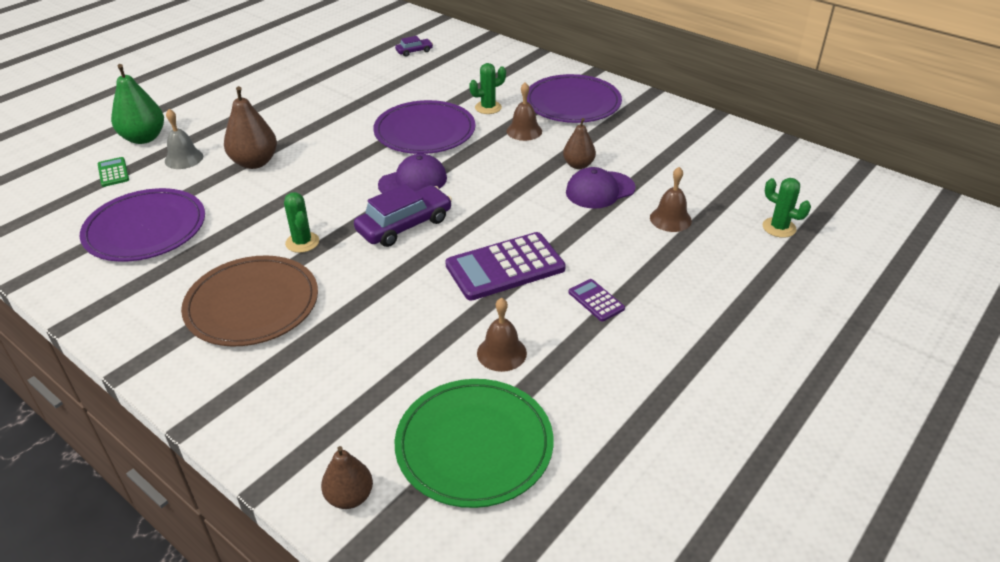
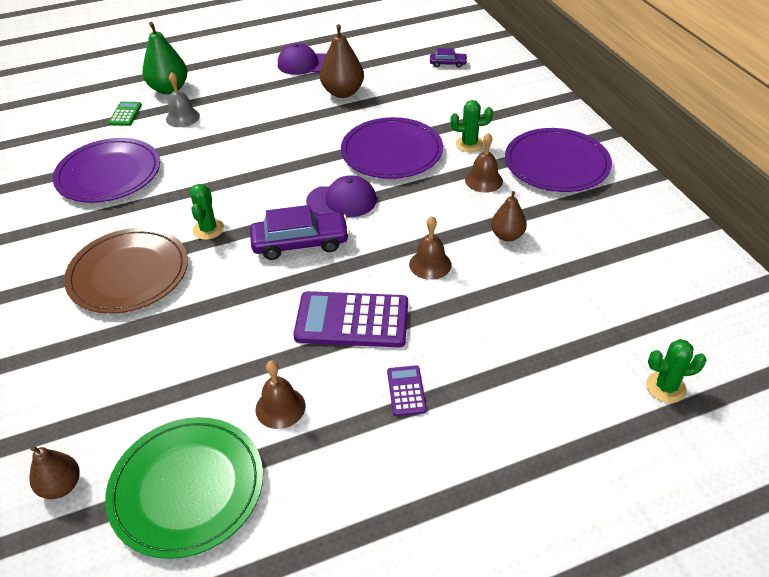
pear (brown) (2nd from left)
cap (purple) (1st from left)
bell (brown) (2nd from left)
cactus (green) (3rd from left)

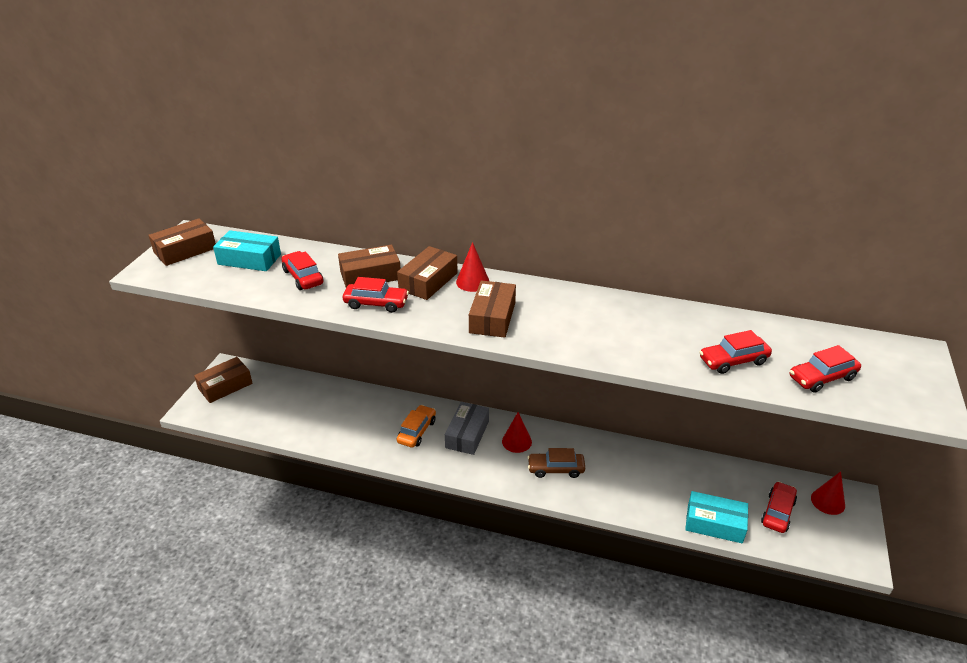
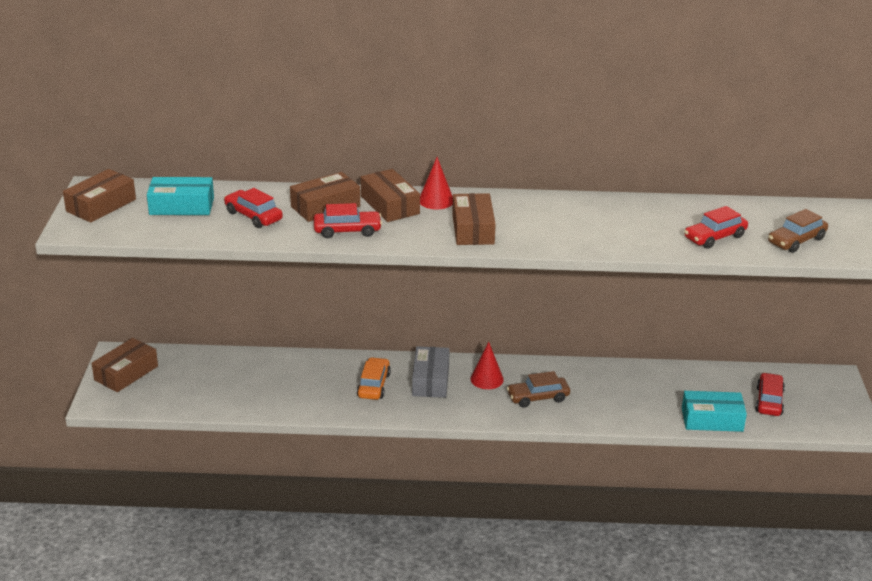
box (brown) (4th from left)
car (brown) (2nd from left)
cone (red) (3rd from left in the first image)

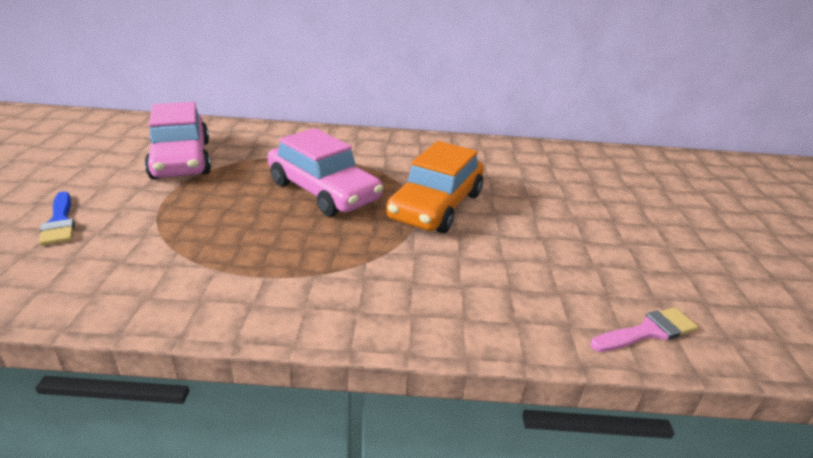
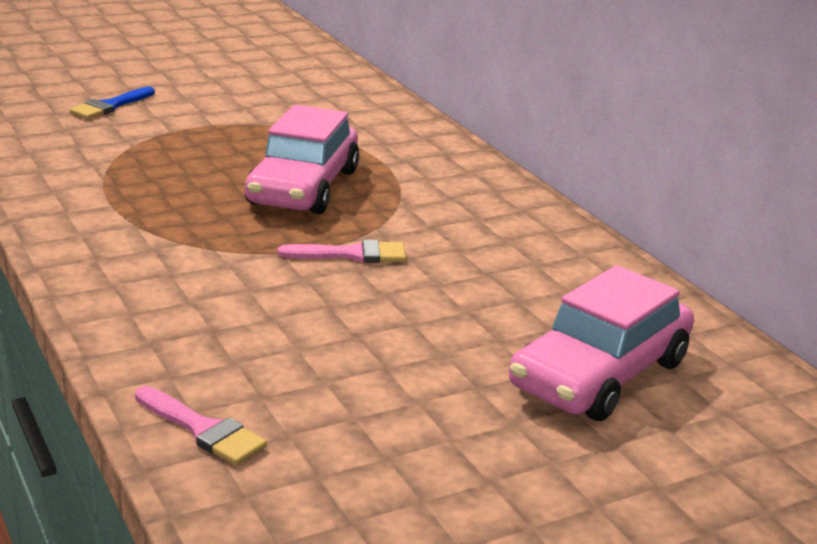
car (pink) (2nd from left)
brush (pink) (2nd from left)

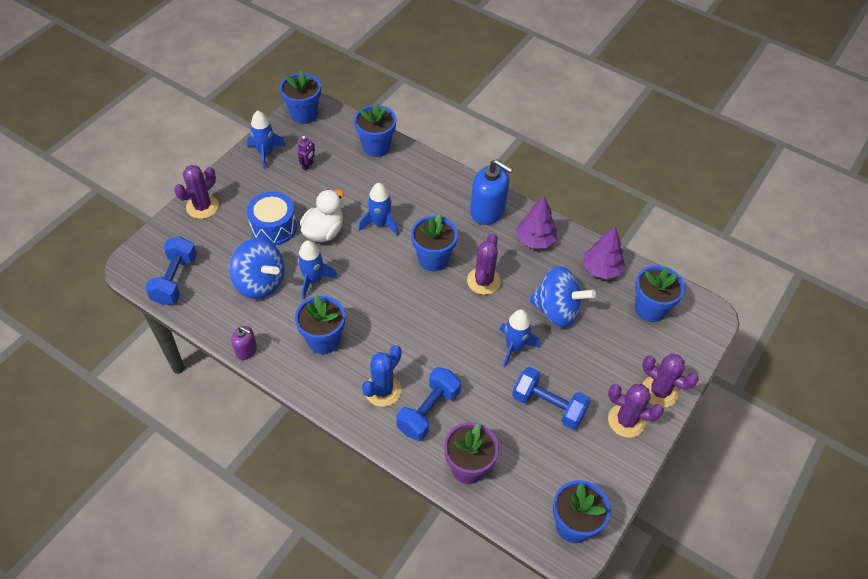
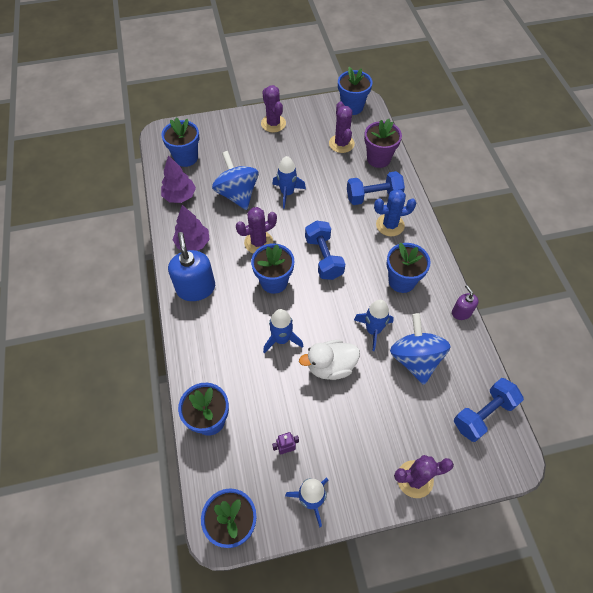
drum (blue)
dumbbell (blue) (1st from left)
cactus (purple) (3rd from left)

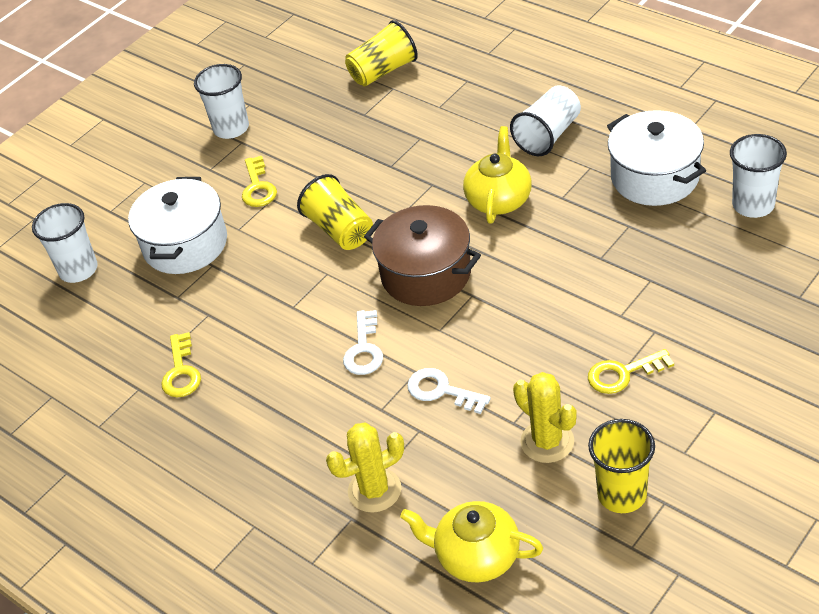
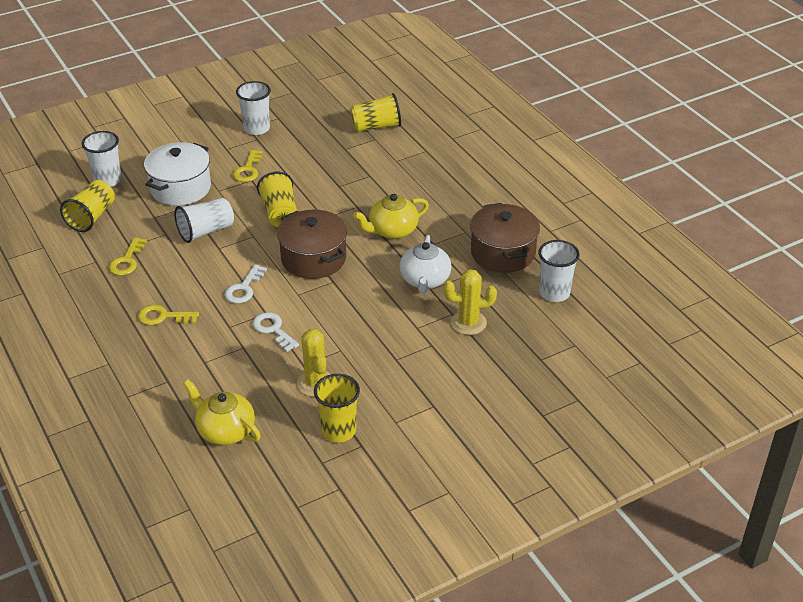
cactus (yellow) (2nd from left)
teapot (yellow) (2nd from left)
cup (white) (2nd from left)
key (yellow) (2nd from left)
pot (brown) (2nd from left)
cup (yellow) (1st from left)
teapot (white)

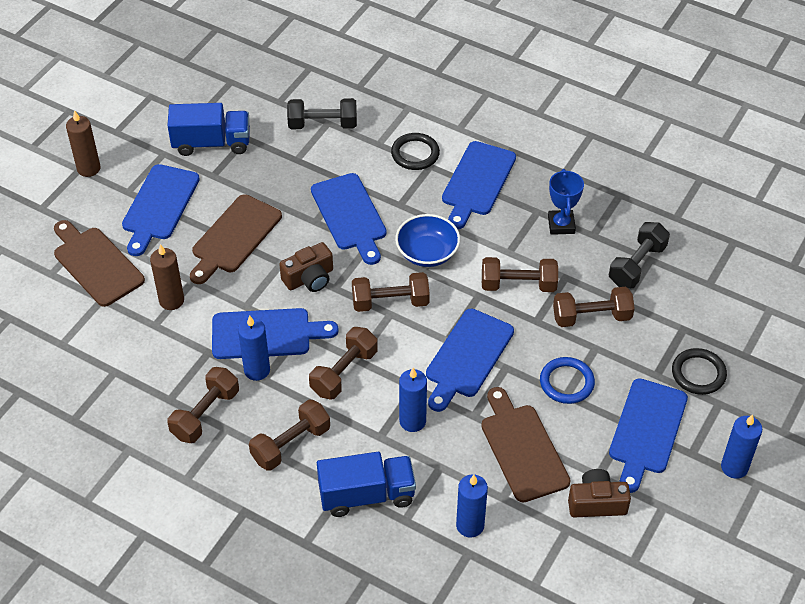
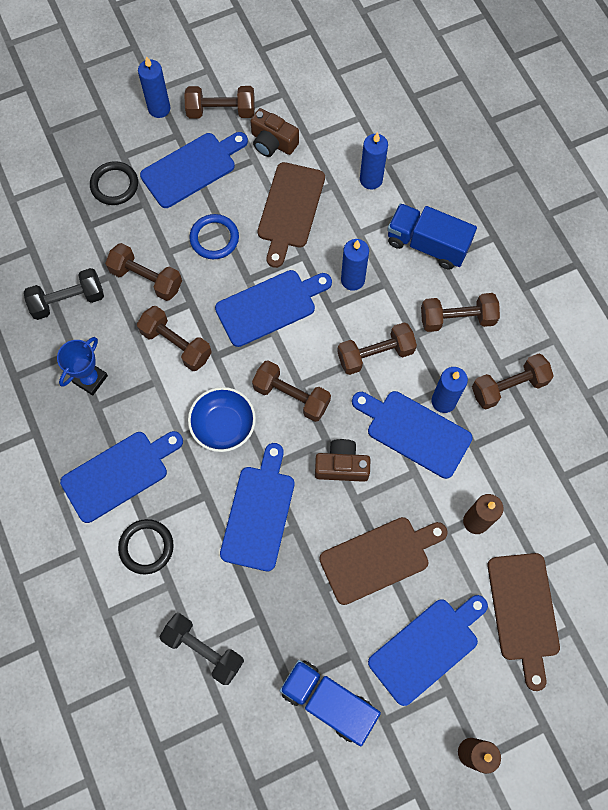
dumbbell (brown) (3rd from left)

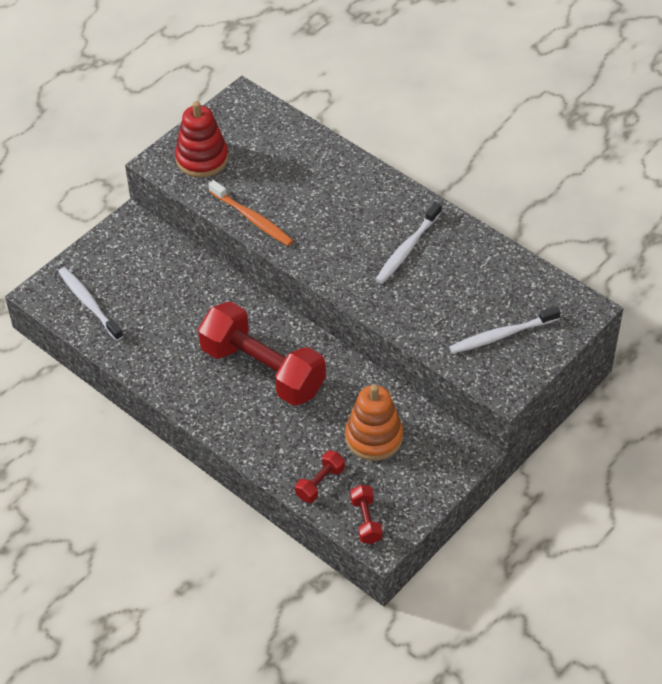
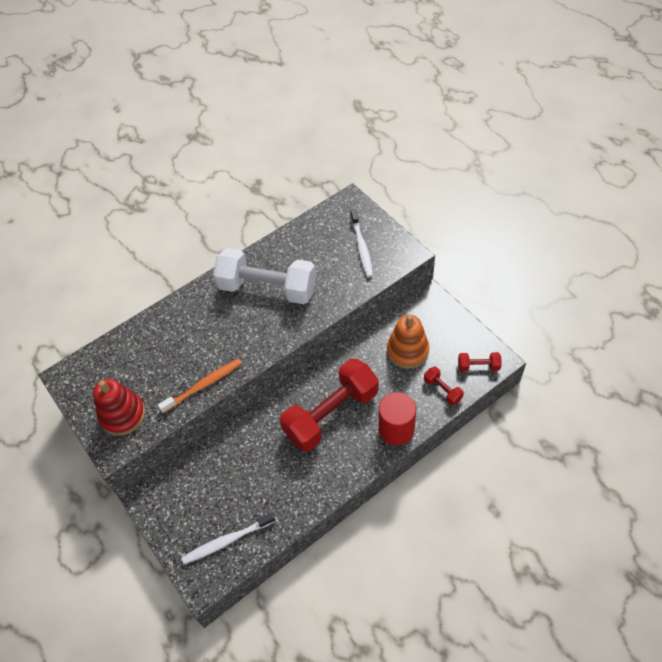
dumbbell (white)
cylinder (red)

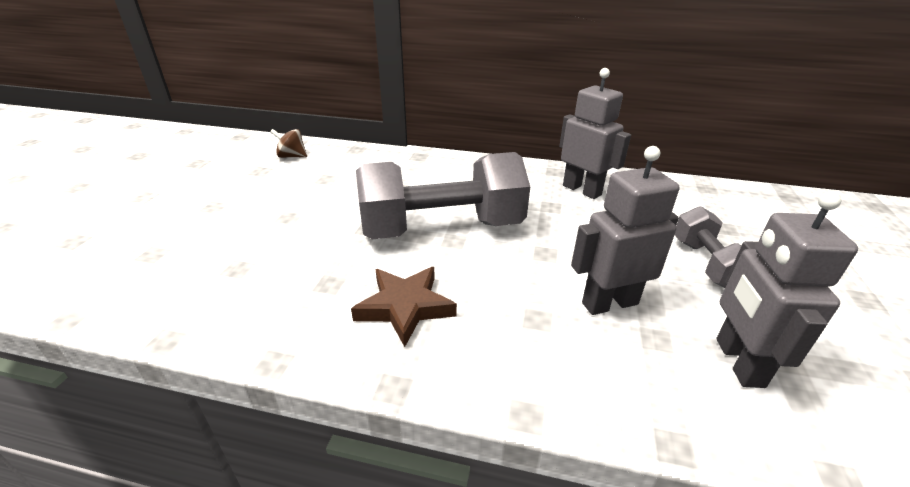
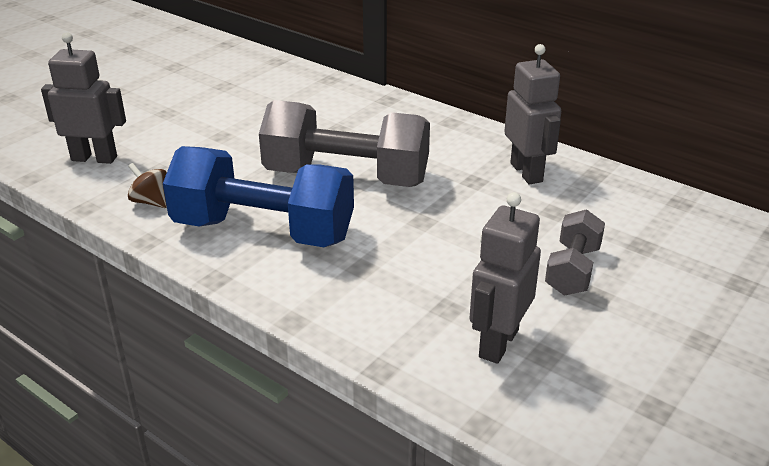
spinning top (brown)
dumbbell (blue)
robot (grey) (1st from left)

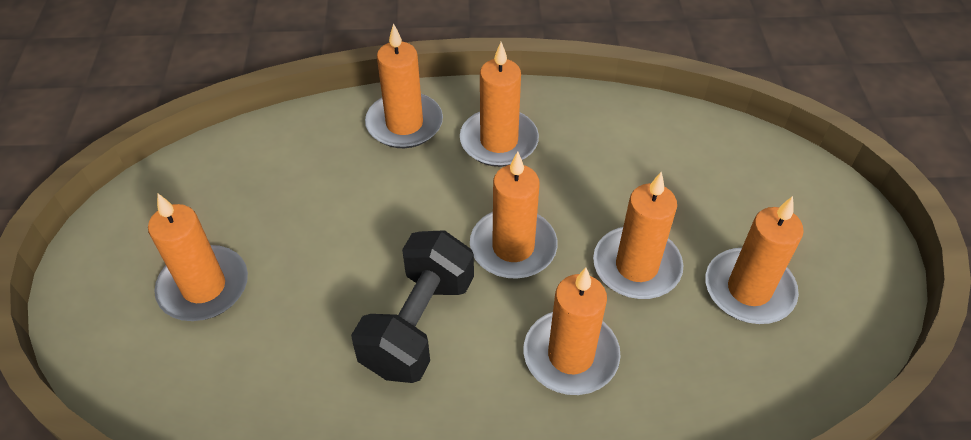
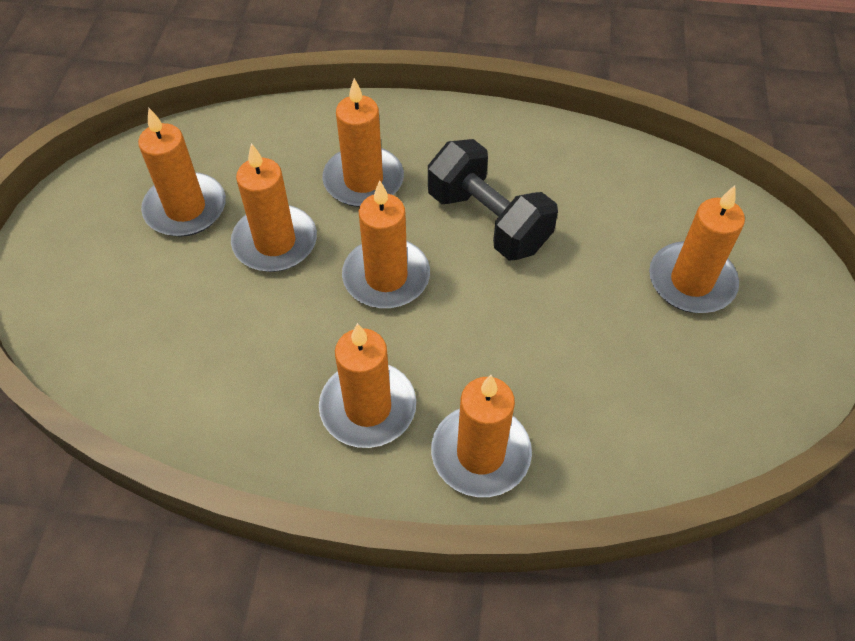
dumbbell (black)

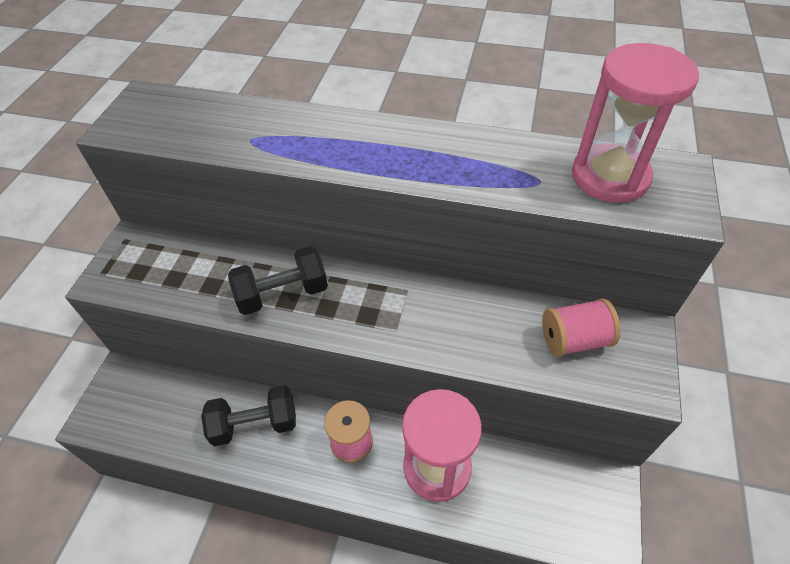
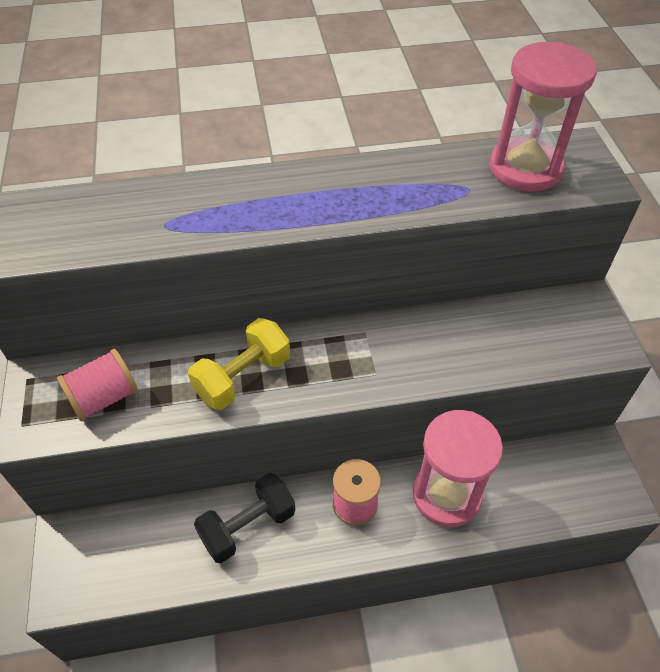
dumbbell (yellow)
spool (pink) (1st from left)

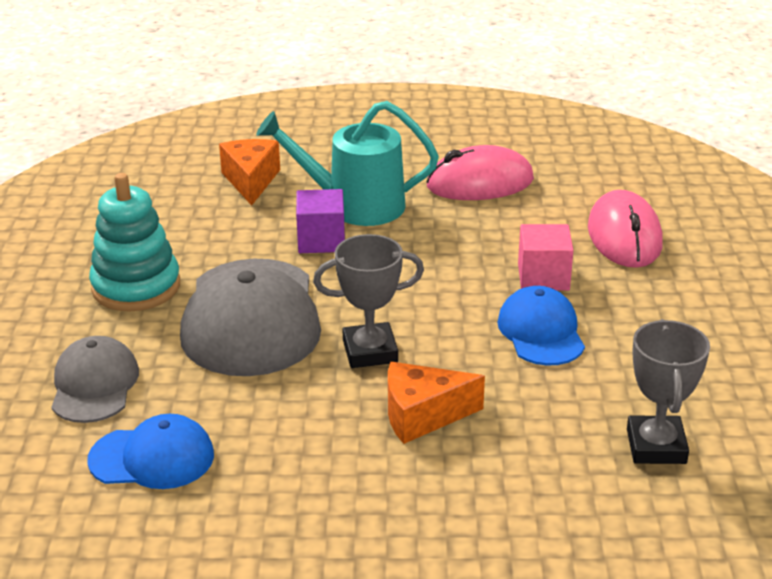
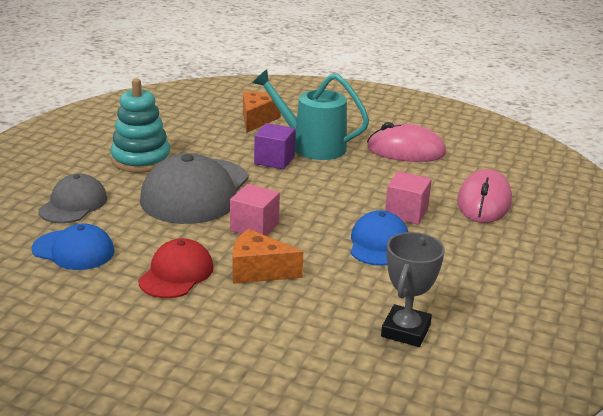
cube (pink) (1st from left)
cap (red)

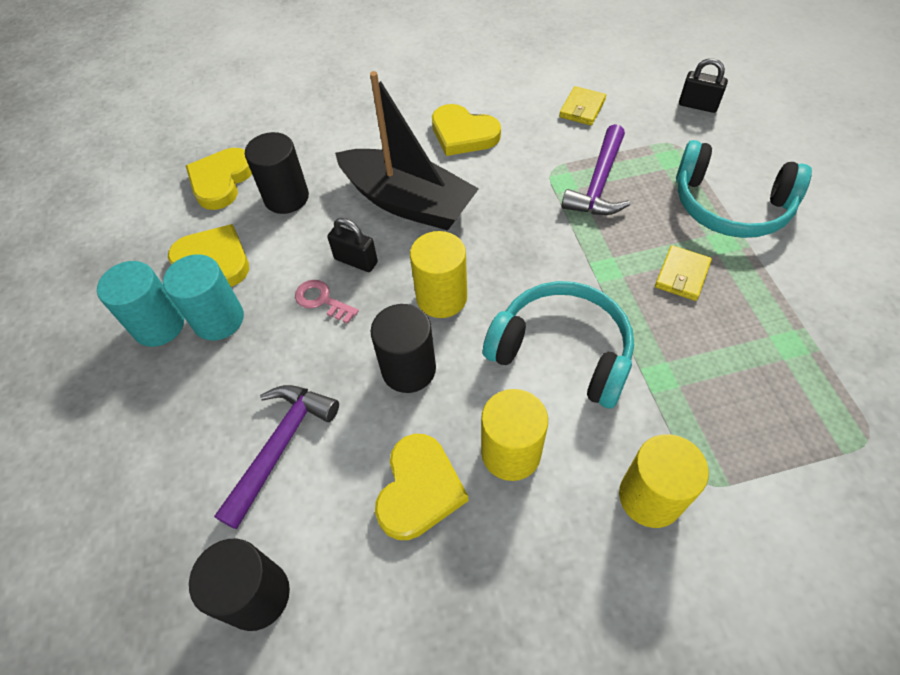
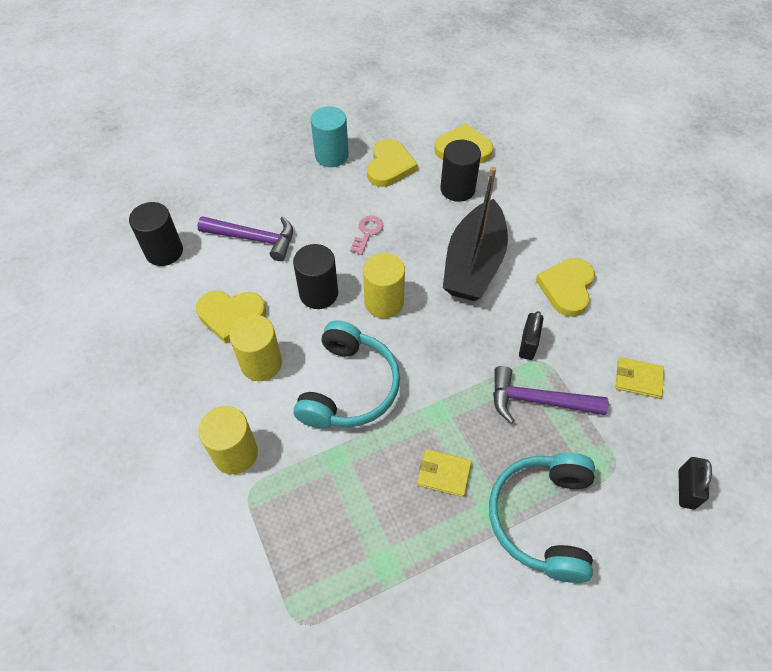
cylinder (turquoise) (2nd from left in the first image)
padlock (black) (1st from left)

